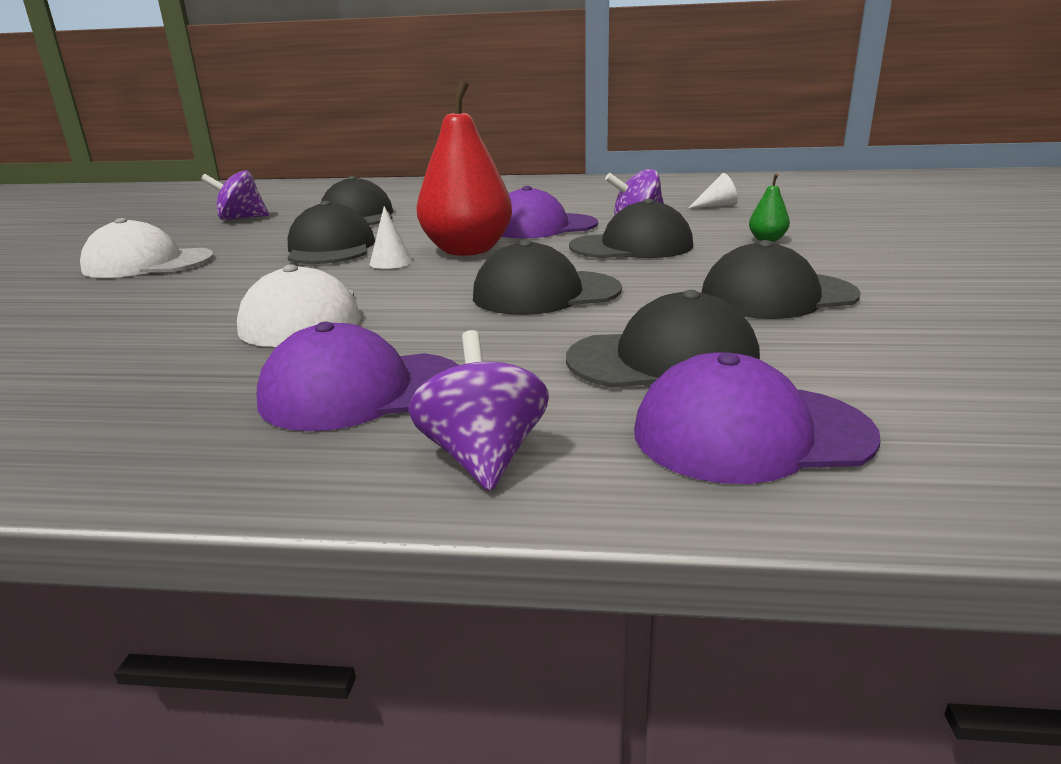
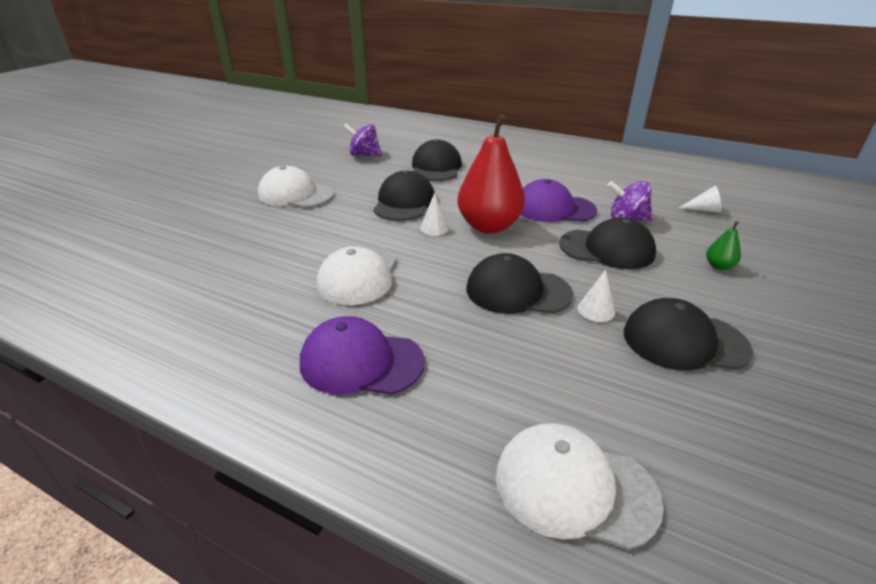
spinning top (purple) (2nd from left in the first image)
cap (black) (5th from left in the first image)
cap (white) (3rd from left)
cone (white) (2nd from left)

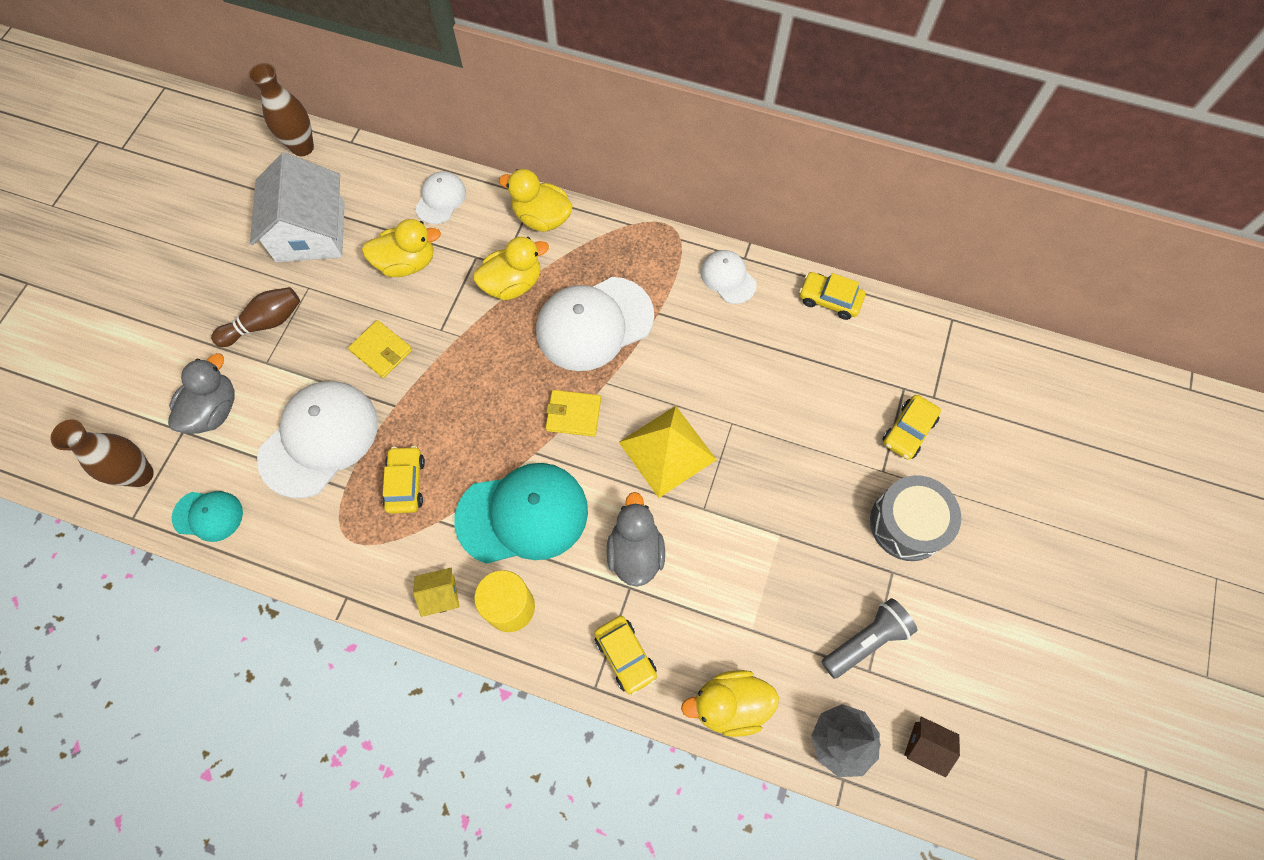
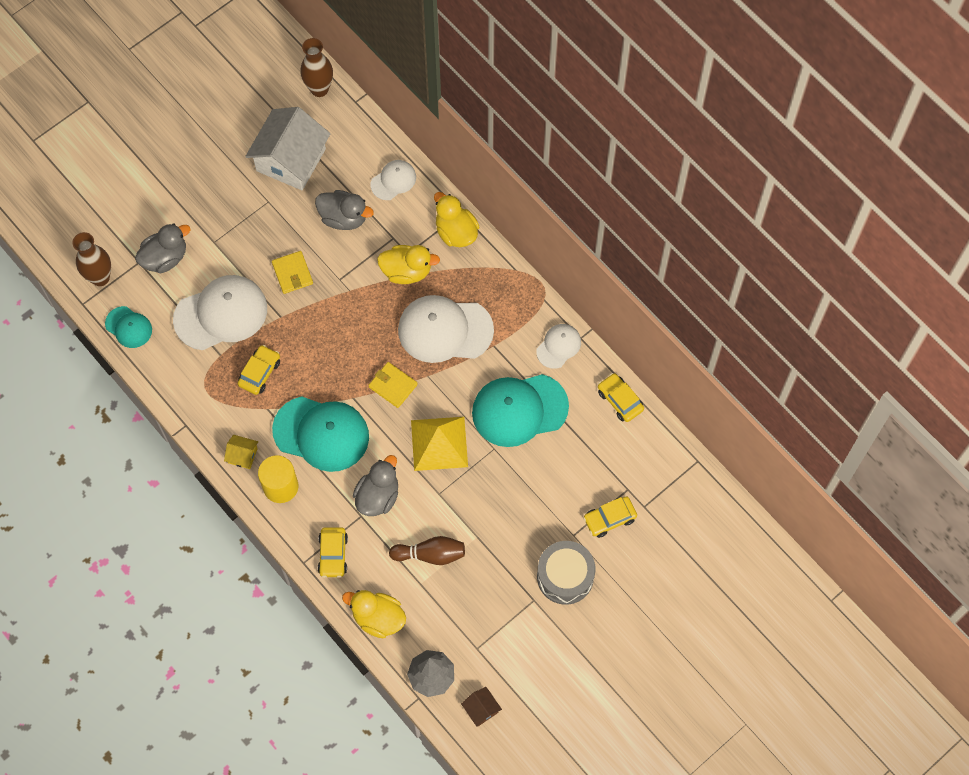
bowling pin (brown)
duck (grey) (2nd from left)
cap (white) (4th from left)
flashlight (grey)
cap (turquoise) (3rd from left)

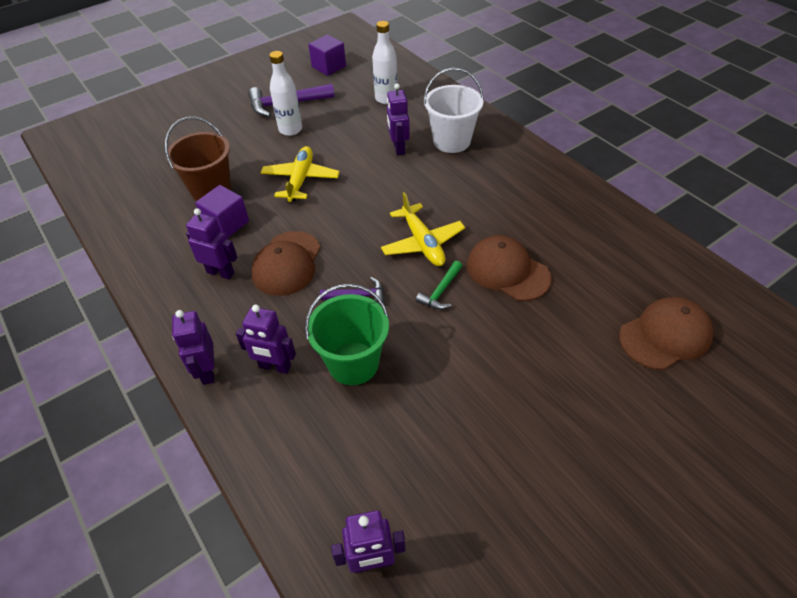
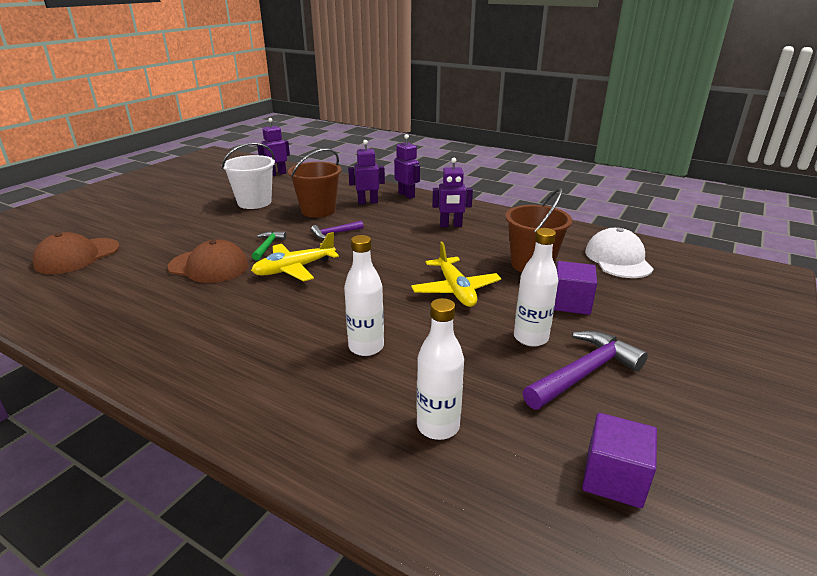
cube (purple) (1st from left)
cap (brown) (1st from left in the first image)
bucket (brown) (1st from left)
plane (yellow) (1st from left)
bottle (white) (1st from left)
bucket (white)
cap (white)

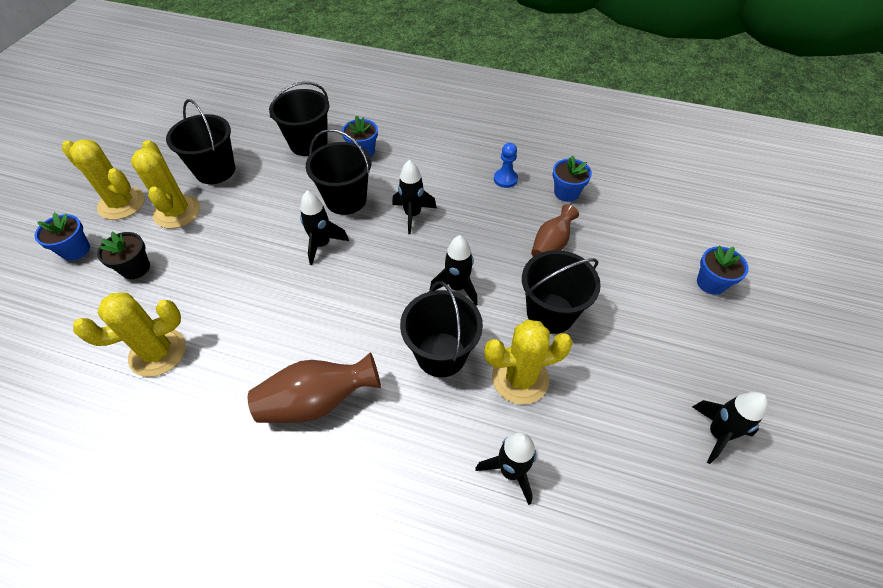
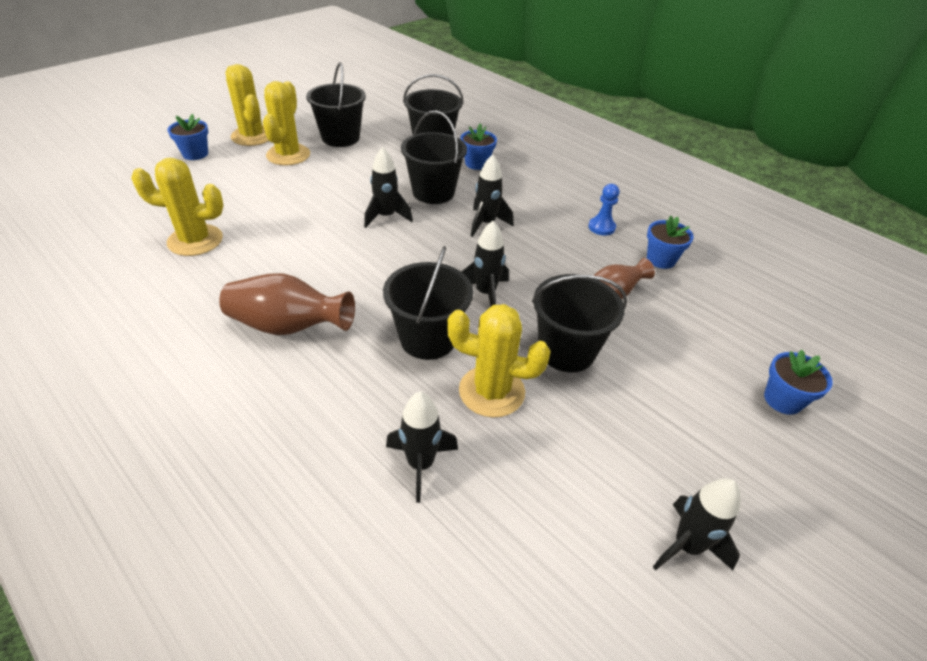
flower pot (black)

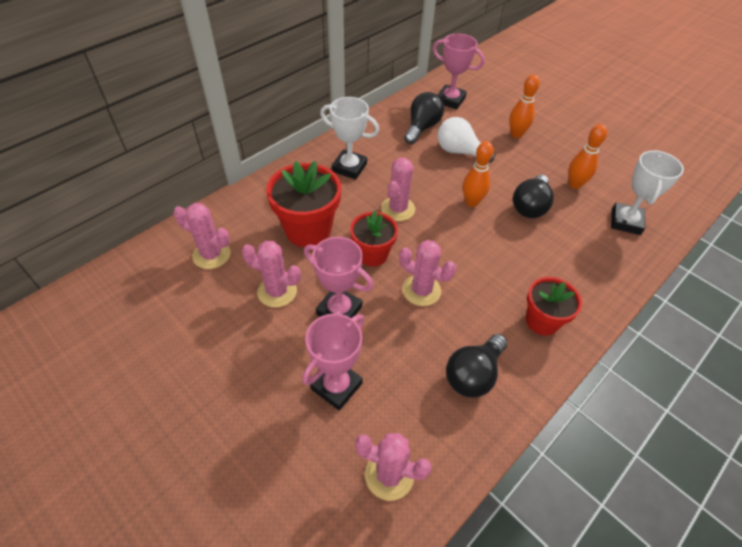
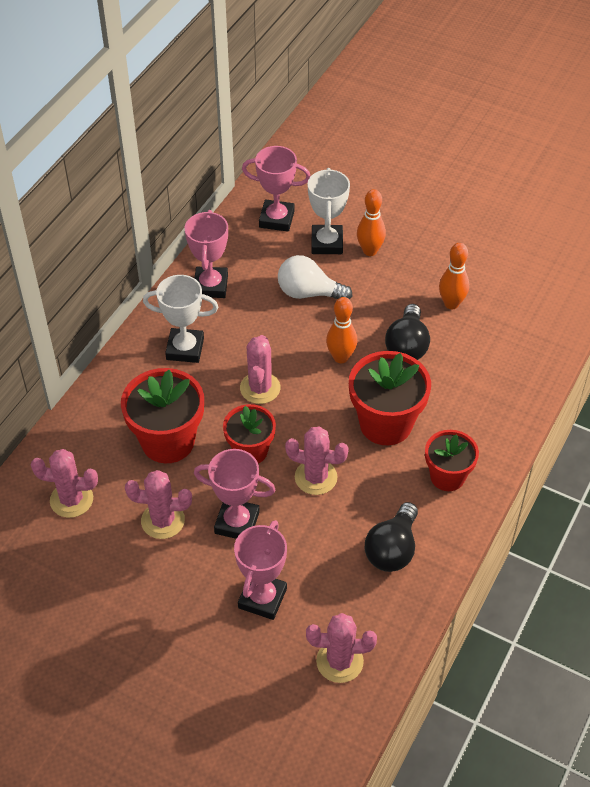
light bulb (black) (1st from left in the first image)
trophy (white) (2nd from left)
trophy (pink) (1st from left)
flower pot (red) (3rd from left)

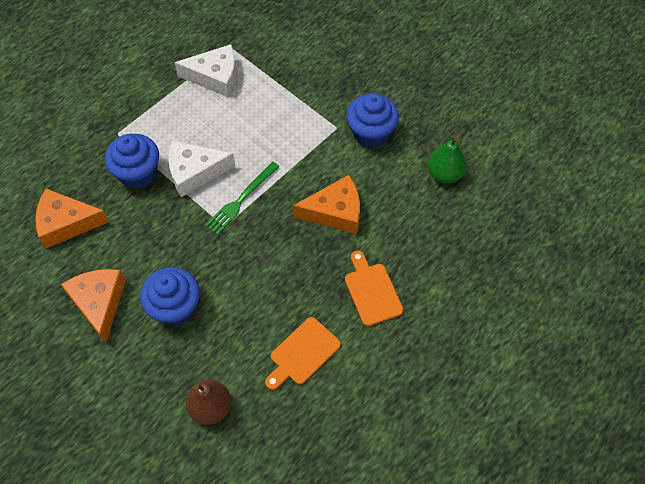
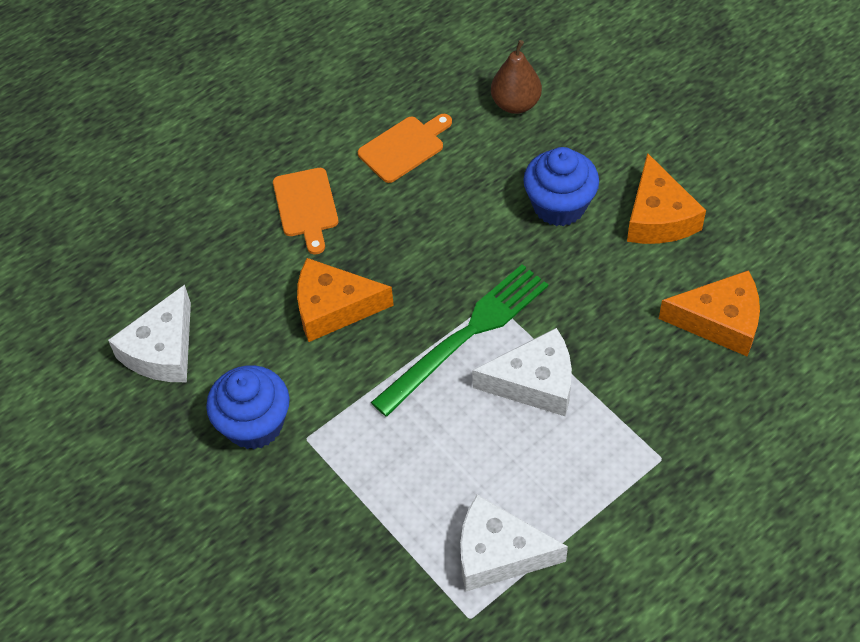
cupcake (blue) (1st from left in the first image)
fork (green)
cheese (white) (1st from left)

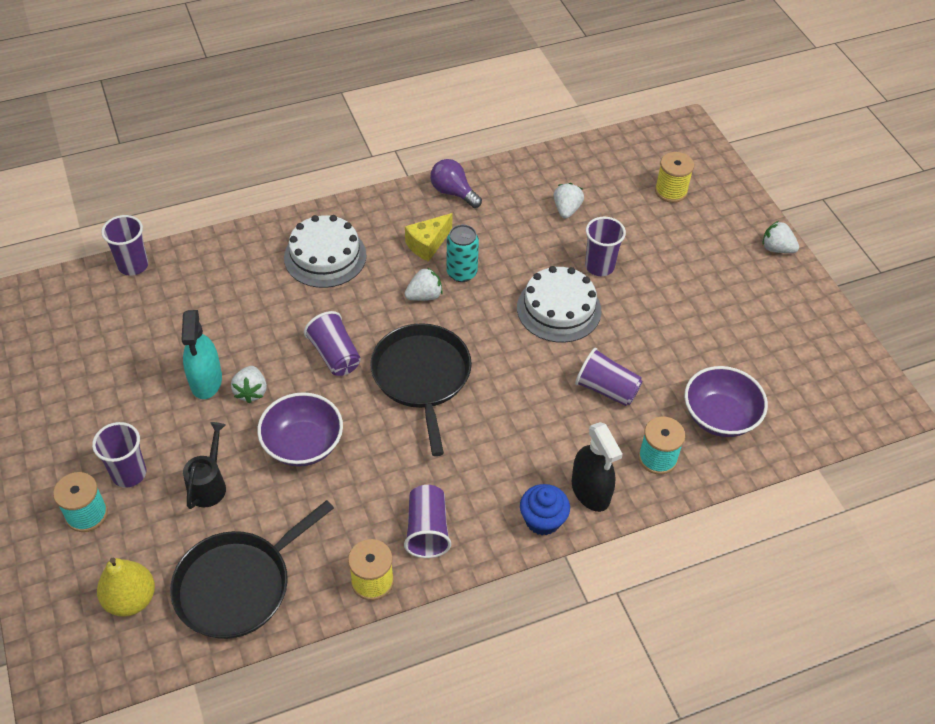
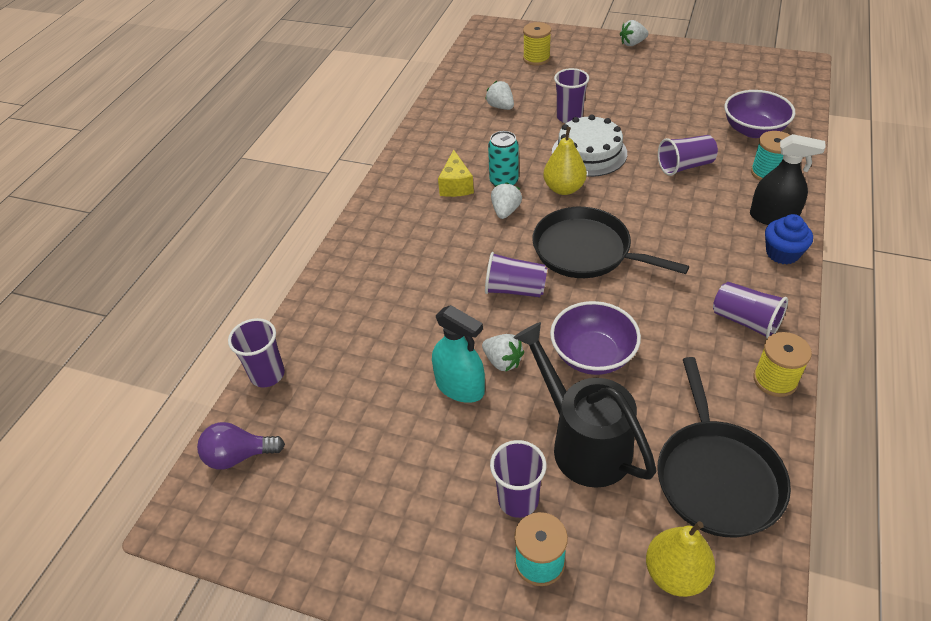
watering can (black)
cake (white) (1st from left in the first image)
light bulb (purple)
pear (yellow) (1st from left)

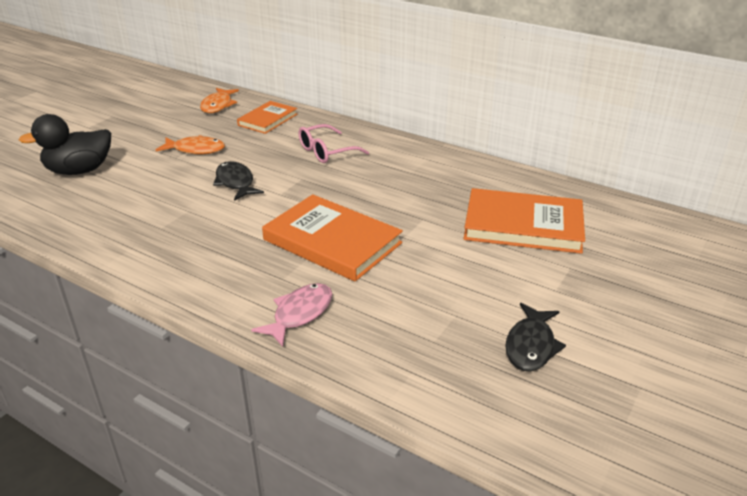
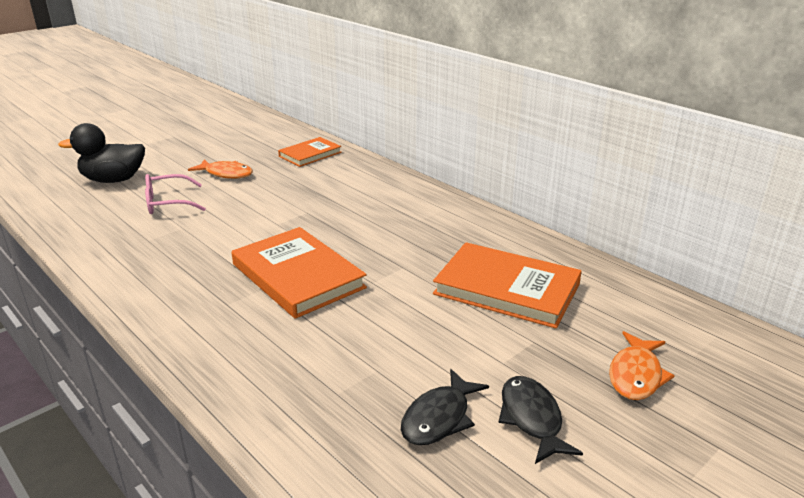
fish (orange) (2nd from left)
fish (black) (2nd from left)
fish (pink)
glasses (pink)

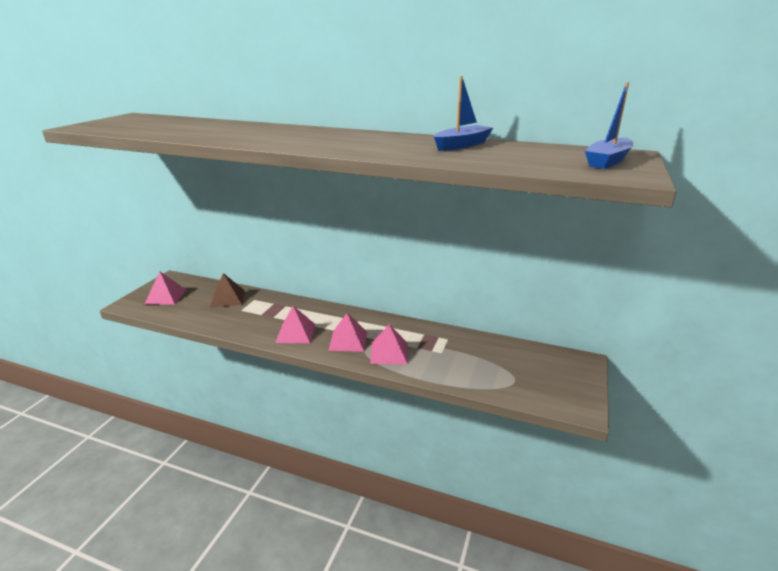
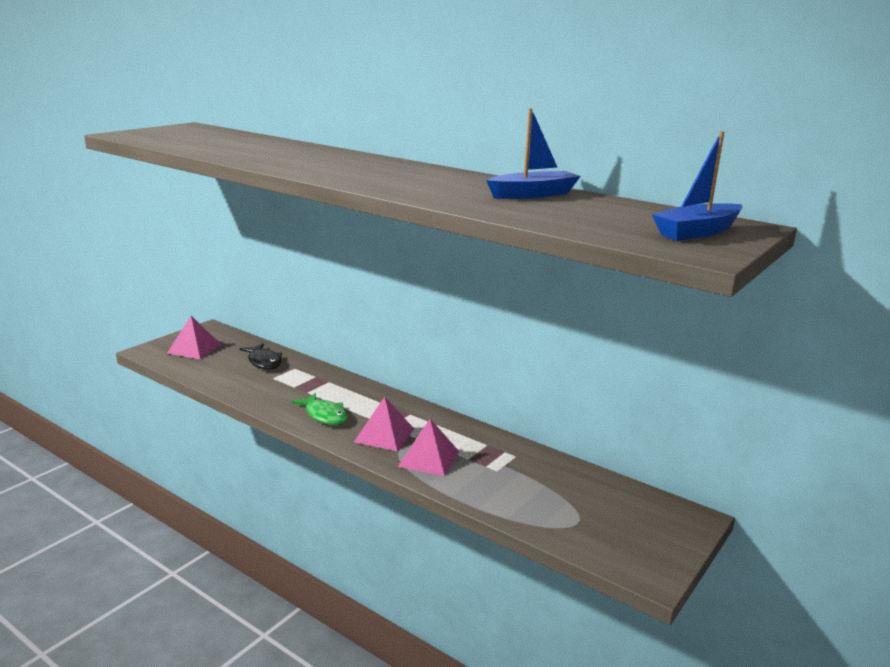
fish (black)
fish (green)

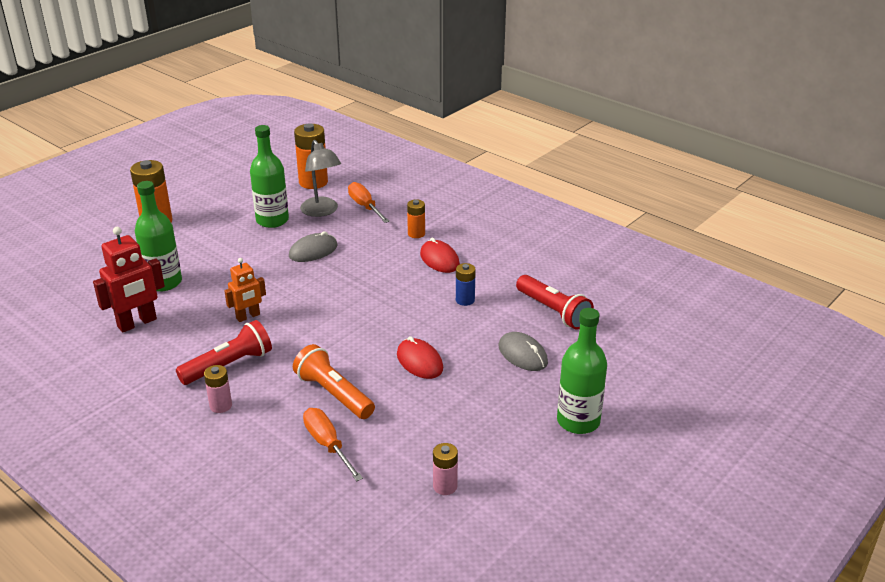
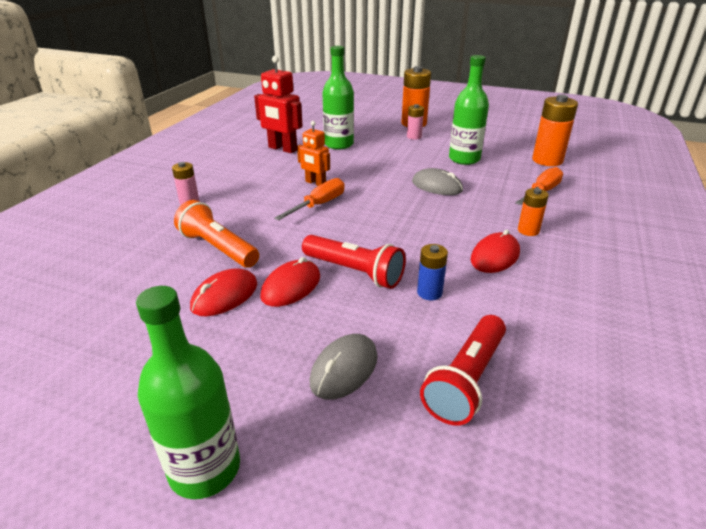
flashlight (red) (1st from left)
flashlight (orange)
lamp (grey)
screwdriver (orange) (1st from left)
battery (pink) (2nd from left)
mouse (red) (1st from left)

